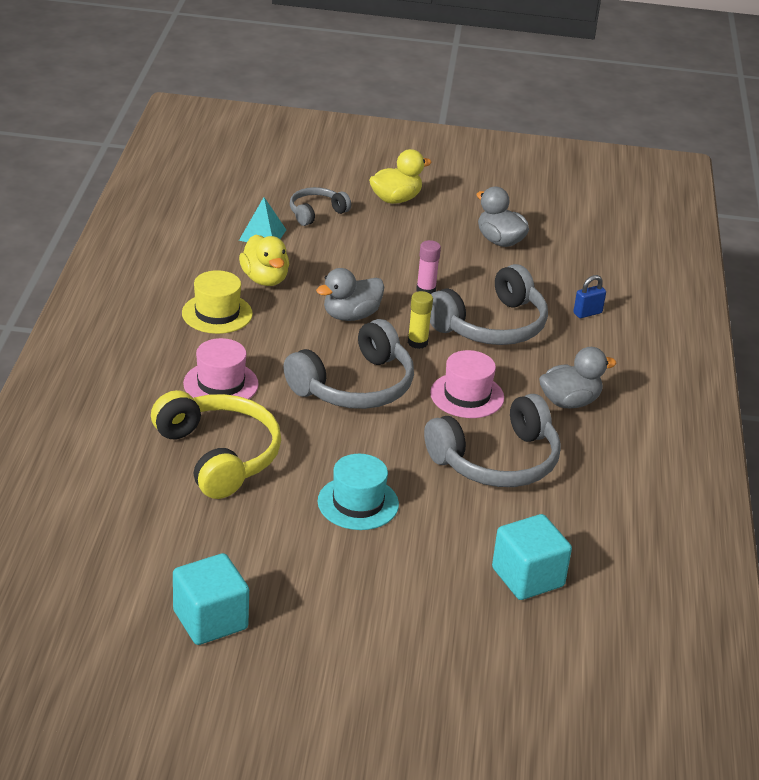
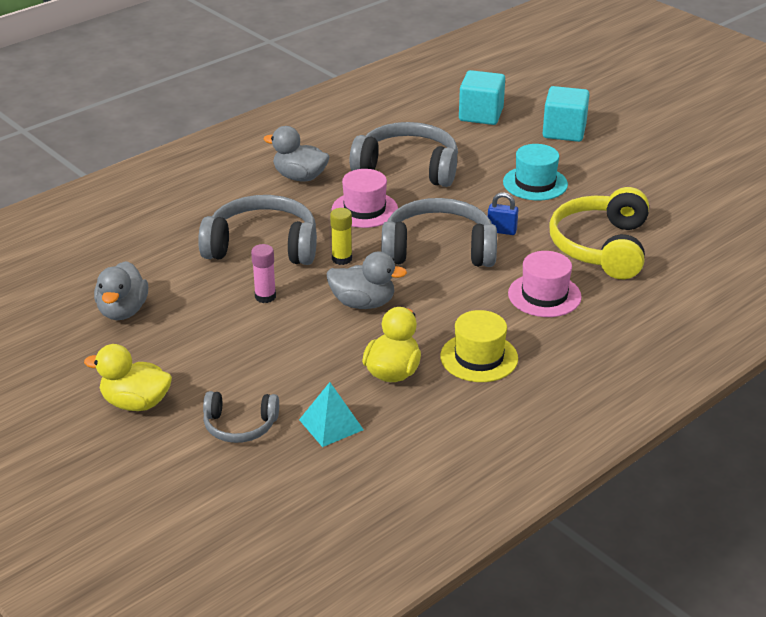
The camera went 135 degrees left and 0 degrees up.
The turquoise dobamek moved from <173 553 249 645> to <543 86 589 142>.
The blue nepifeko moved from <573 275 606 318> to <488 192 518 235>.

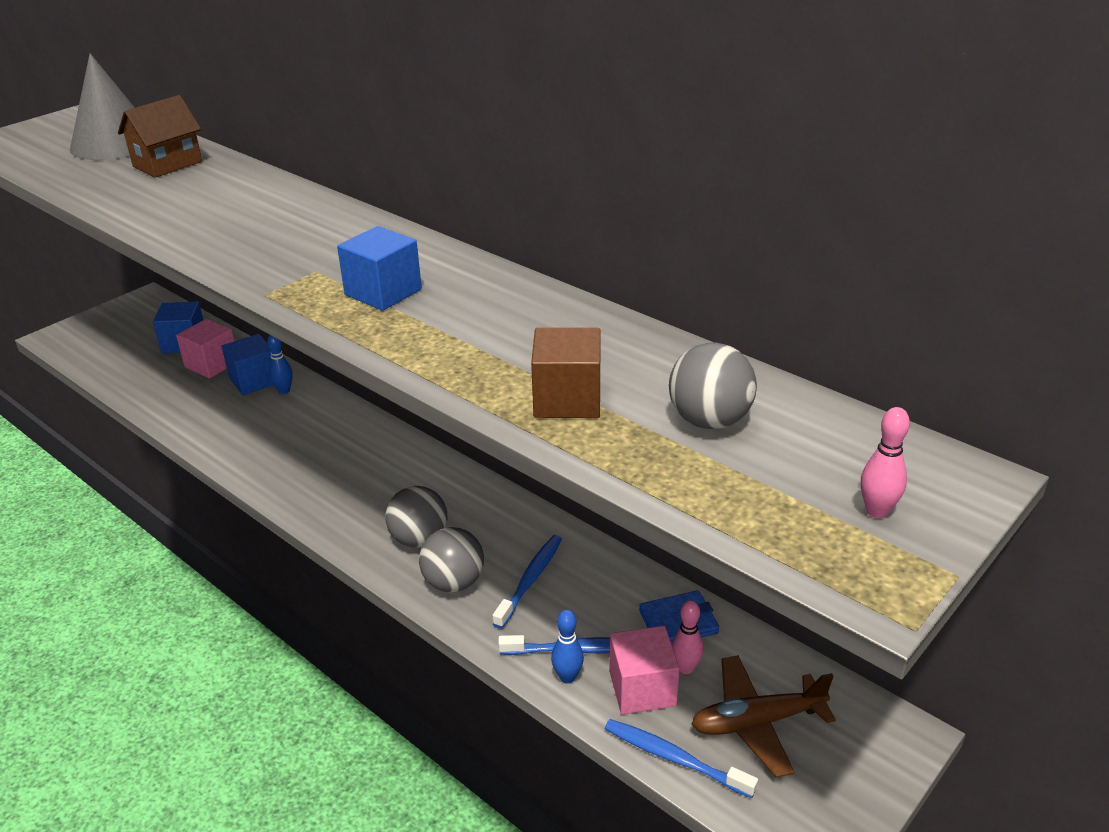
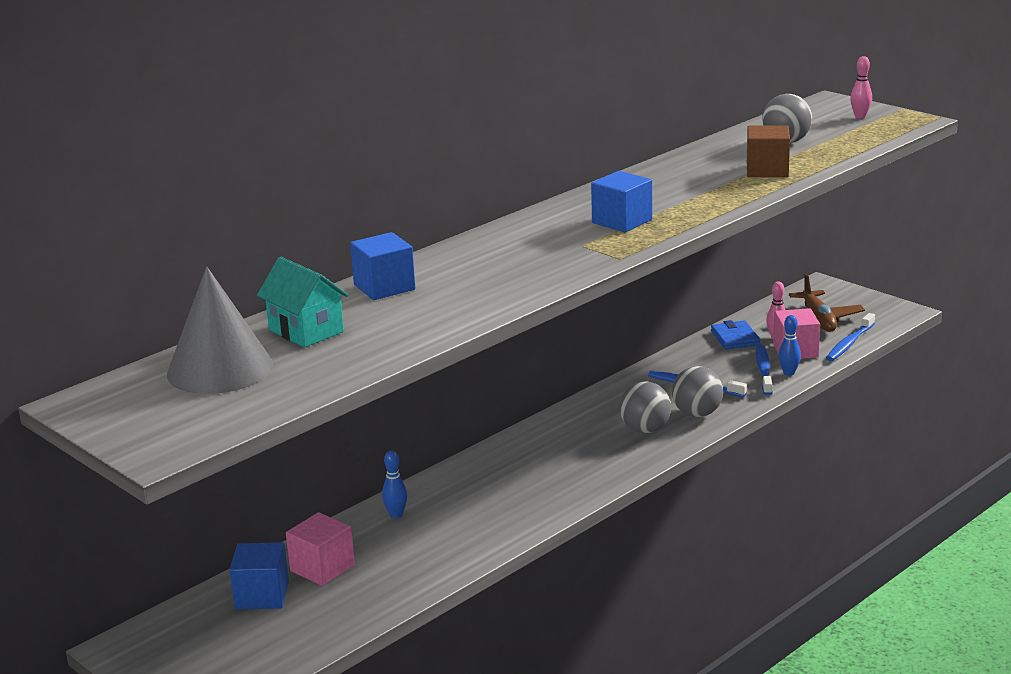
The camera went 85 degrees left and 10 degrees down.
The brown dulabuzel at <118 95 202 178> became the turquoise dulabuzel at <257 257 348 348>.
The blue dobamek moved from <222 334 273 396> to <350 232 415 300>.

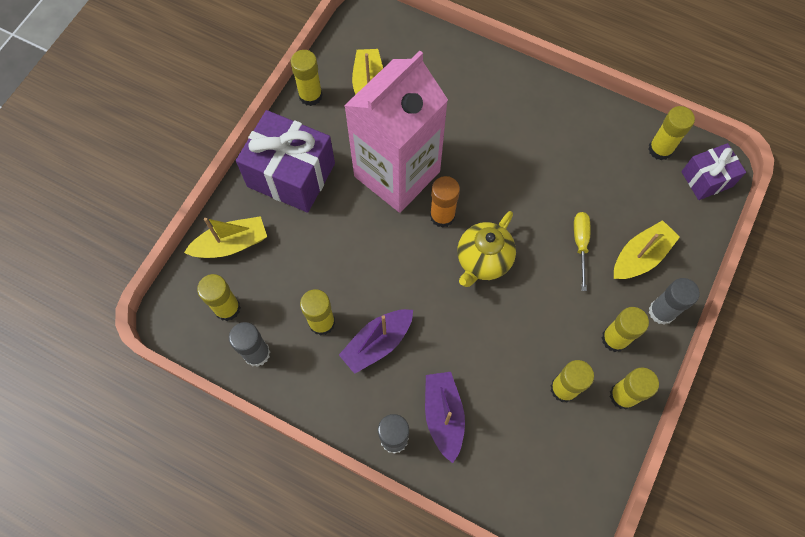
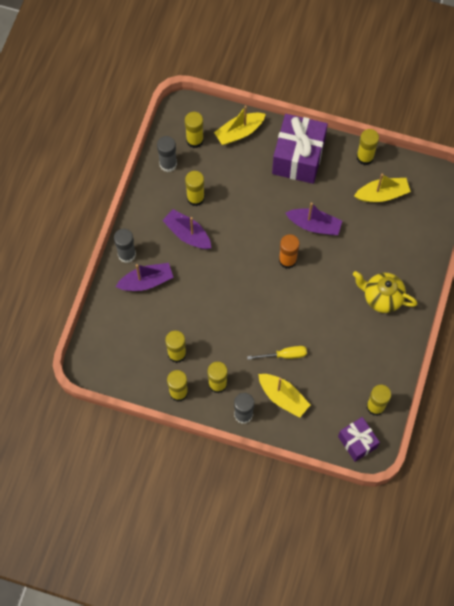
The camera went 80 degrees right and 0 degrees up.
The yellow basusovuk at <184 216 267 258> turned 90 degrees clockwise.
The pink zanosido at <344 51 448 213> was replaced by the purple basusovuk at <286 202 342 235>.
The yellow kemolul moved from <457 211 516 287> to <353 271 418 313>.

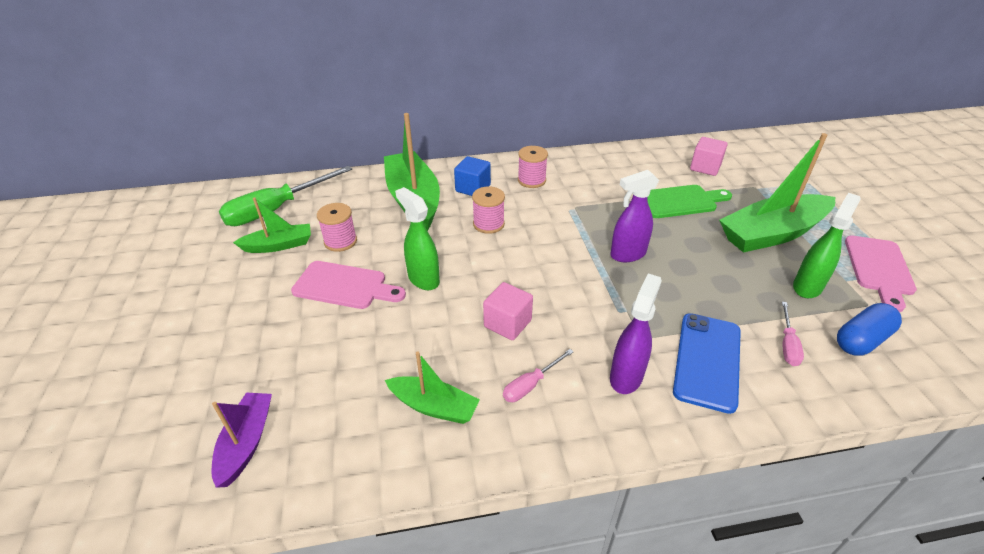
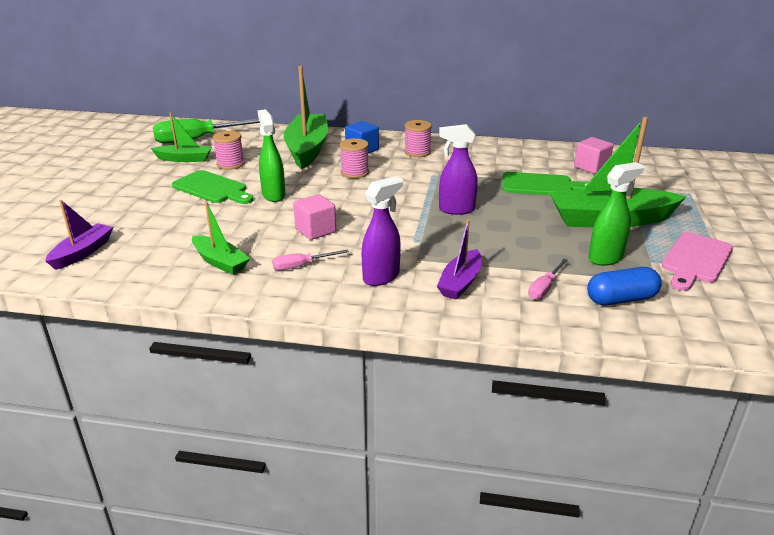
The camera went 20 degrees right and 10 degrees down.
The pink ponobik at <291 261 406 309> became the green ponobik at <172 170 254 204>.
The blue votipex at <673 313 741 414> was replaced by the purple basusovuk at <437 219 482 299>.

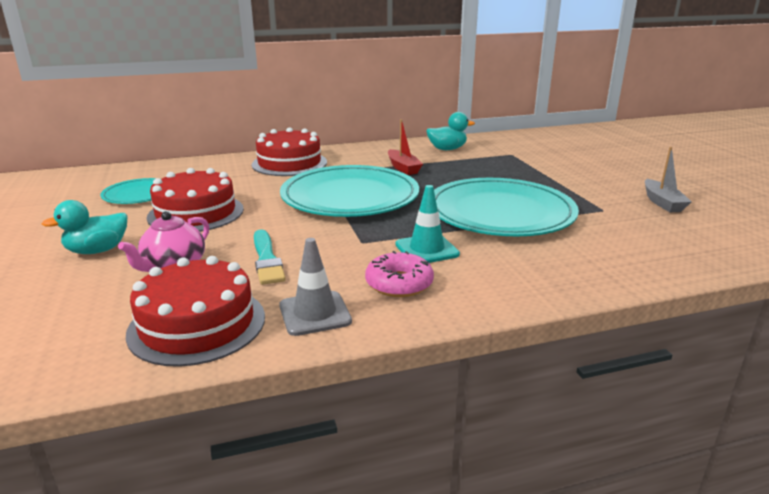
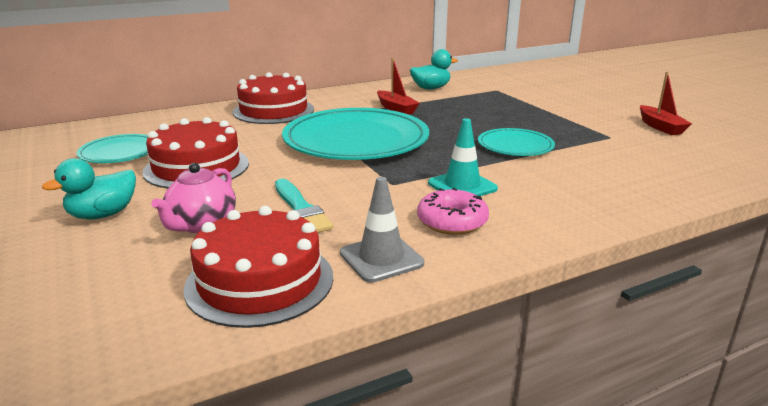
The camera went 10 degrees left and 0 degrees up.
The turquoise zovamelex at <434 178 579 236> changed to 0.51 times the size.
The grey basusovuk at <645 147 691 212> became the red basusovuk at <640 72 692 135>.

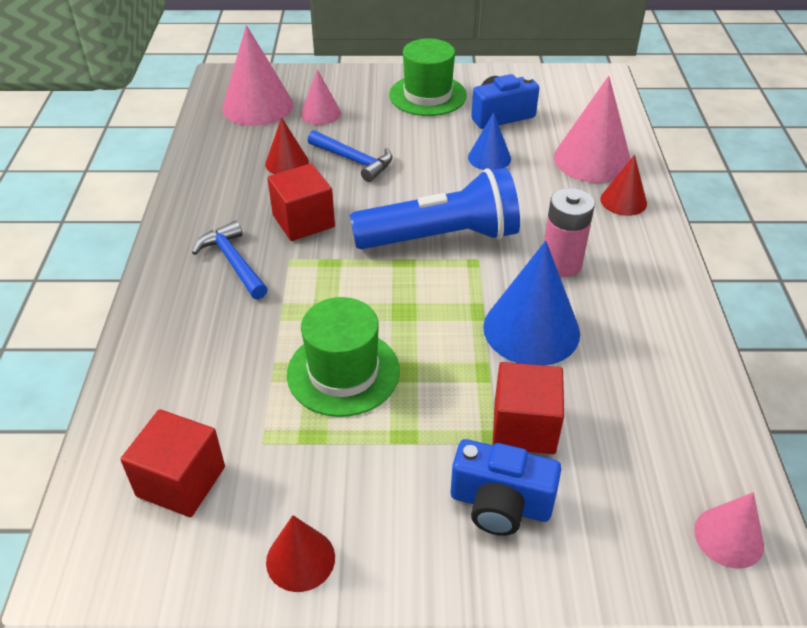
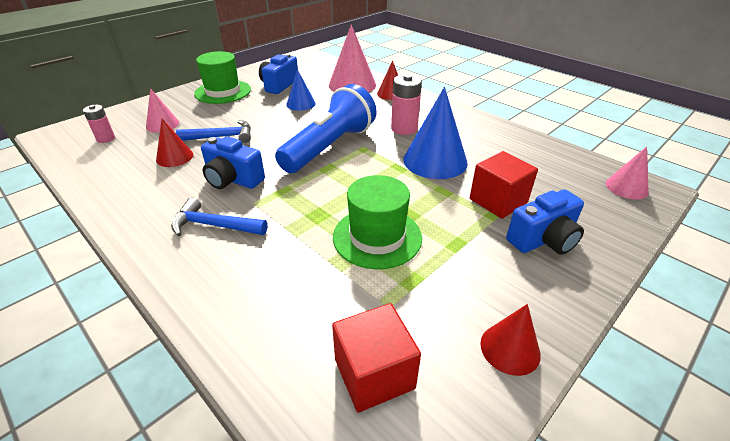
The camera went 45 degrees left and 5 degrees down.
The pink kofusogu at <222 25 293 126> was replaced by the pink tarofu at <83 105 115 143>.
The red dobamek at <267 163 335 241> was replaced by the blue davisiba at <201 136 265 189>.

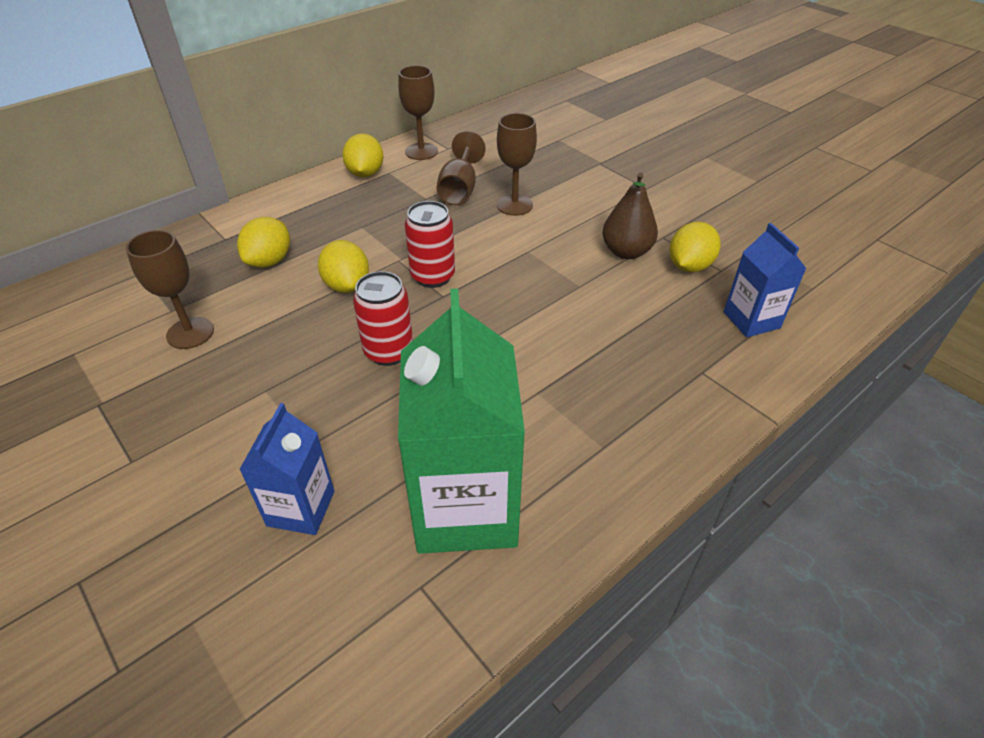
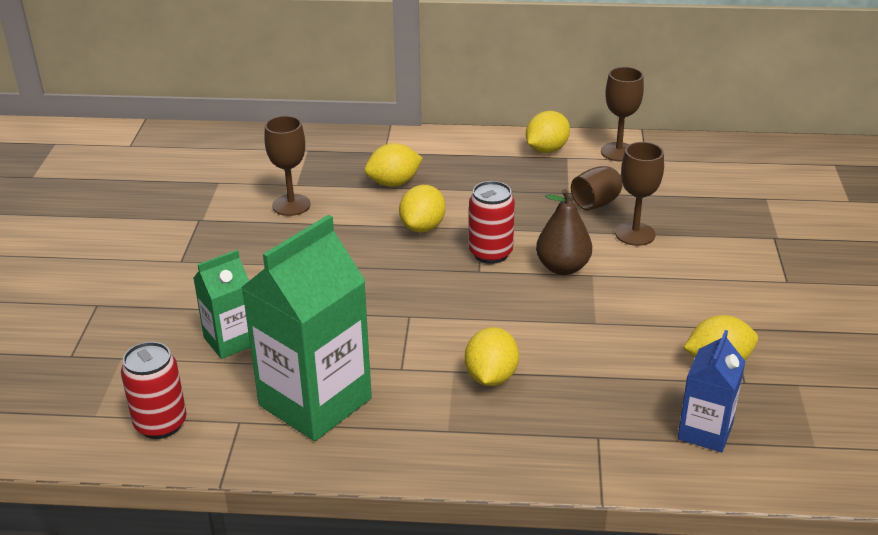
The camera went 45 degrees right and 10 degrees down.
The blue zanosido at <239 403 334 535> became the green zanosido at <193 250 250 359>.
The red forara moved from <353 271 413 366> to <121 342 187 439>.
The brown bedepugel moved from <602 172 658 259> to <536 189 592 275>.
The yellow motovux at <465 327 519 386> appeared.

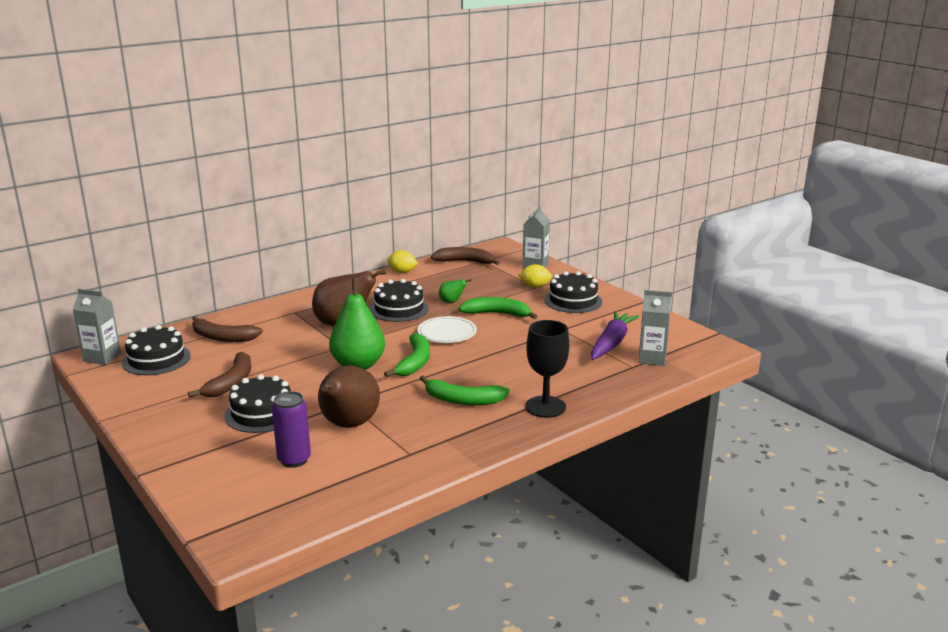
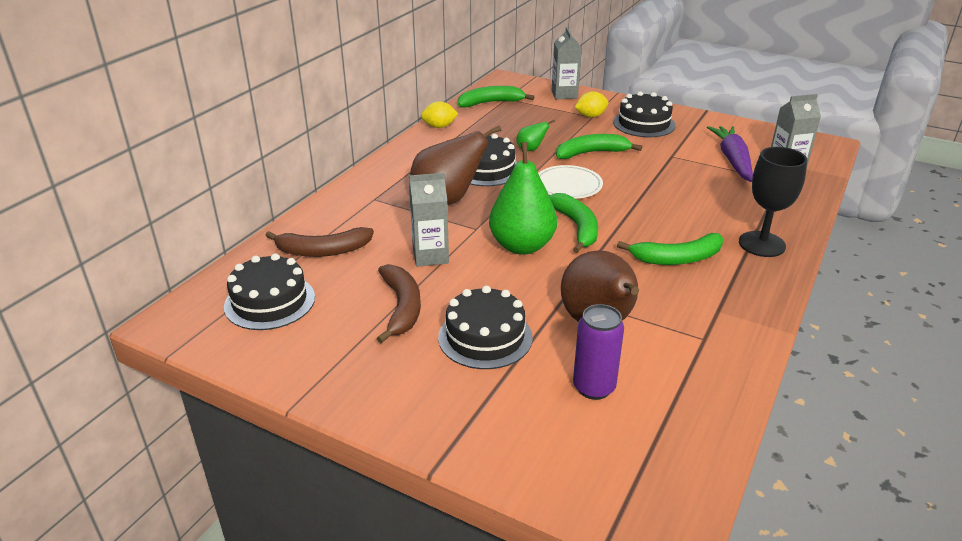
The camera went 25 degrees left and 10 degrees up.
The grey zanosido moved from <73 289 121 365> to <409 173 449 267>.
The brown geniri at <431 247 500 265> became the green geniri at <458 86 535 107>.

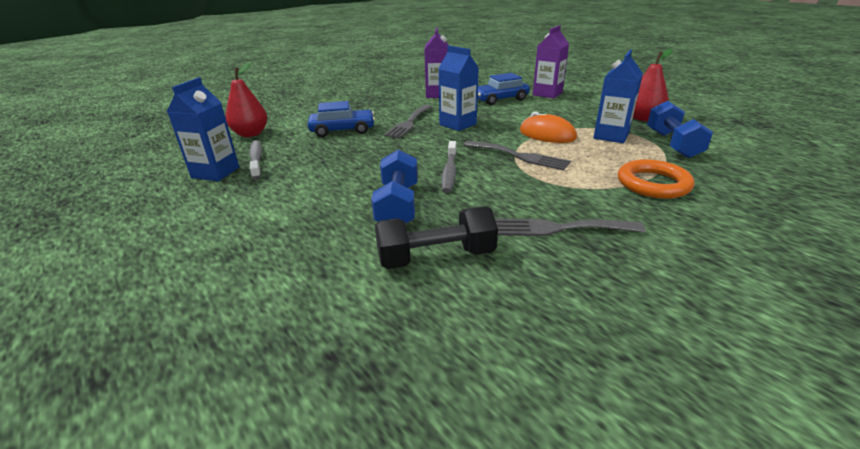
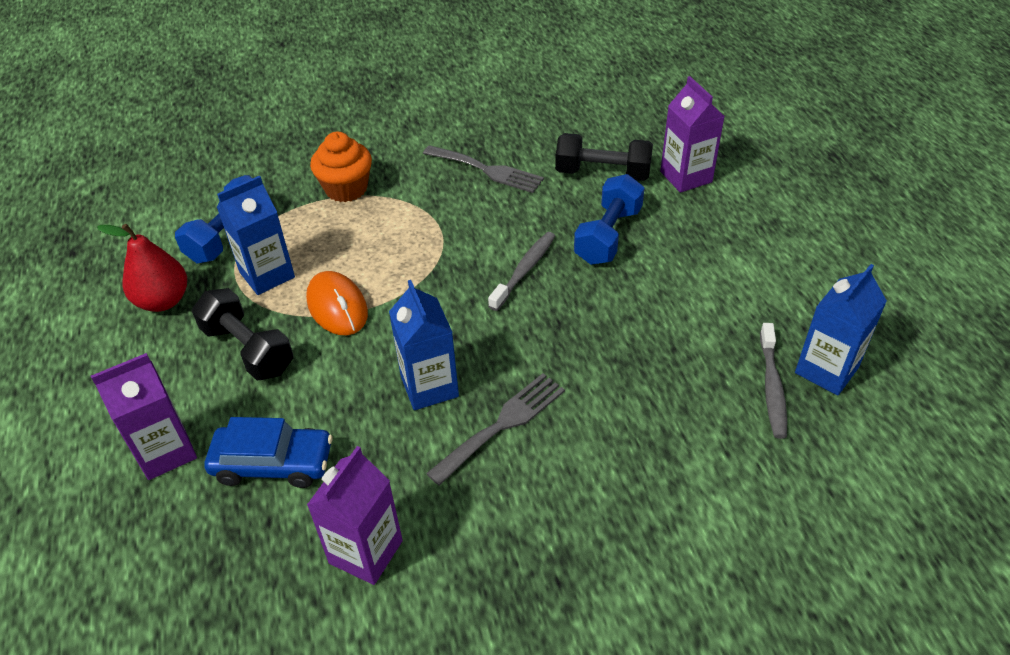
The camera went 155 degrees left and 15 degrees up.
The red bedepugel at <225 63 267 137> disappeared.
The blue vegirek at <308 101 375 137> disappeared.
The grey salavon at <464 141 571 171> disappeared.
The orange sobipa at <618 159 695 199> was replaced by the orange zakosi at <310 132 372 202>.
The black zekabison at <192 288 294 380> appeared.
The purple zanosido at <660 76 725 193> appeared.

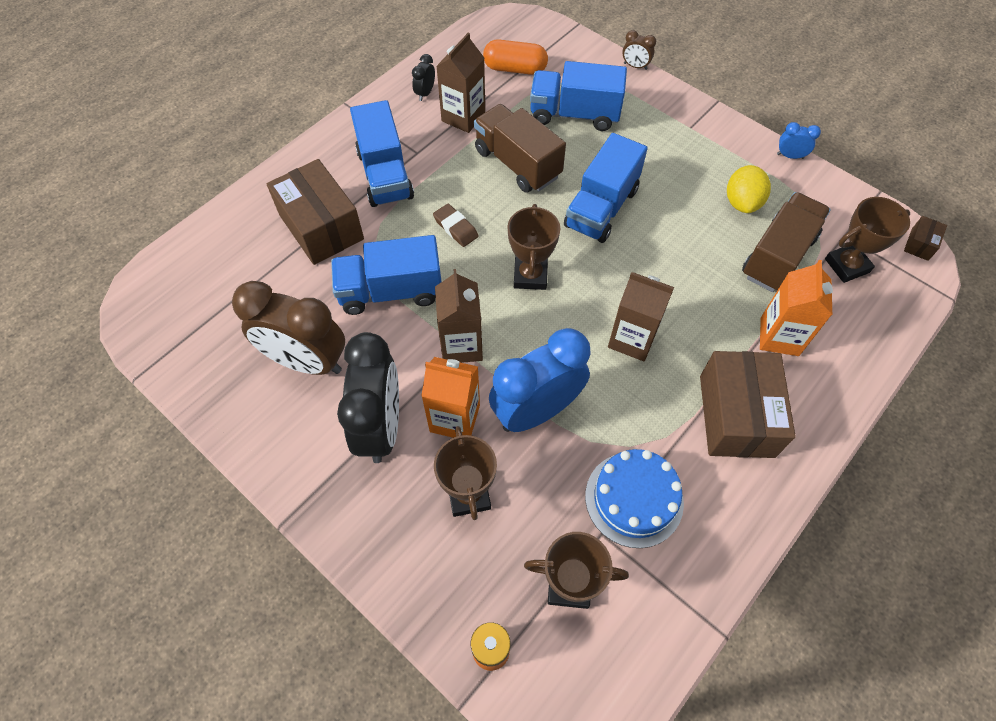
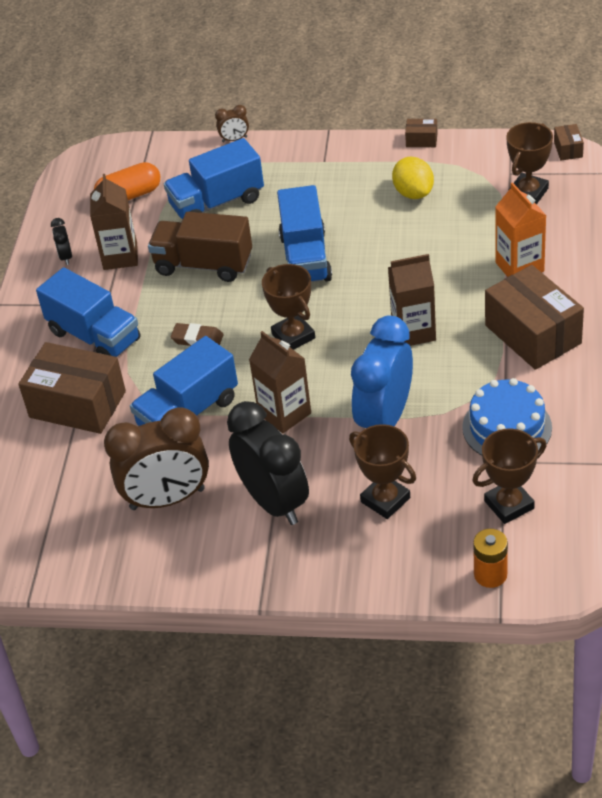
The camera went 30 degrees left and 15 degrees down.
The orange zanosido at <421 357 480 438> disappeared.
The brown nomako at <742 192 831 292> disappeared.
The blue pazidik at <777 122 821 159> was replaced by the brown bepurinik at <405 119 438 147>.

